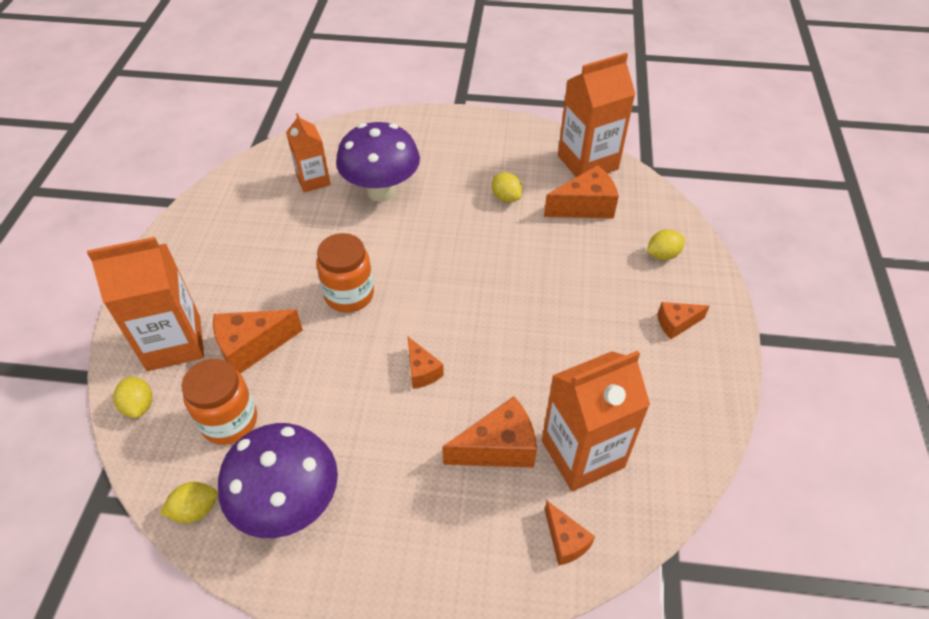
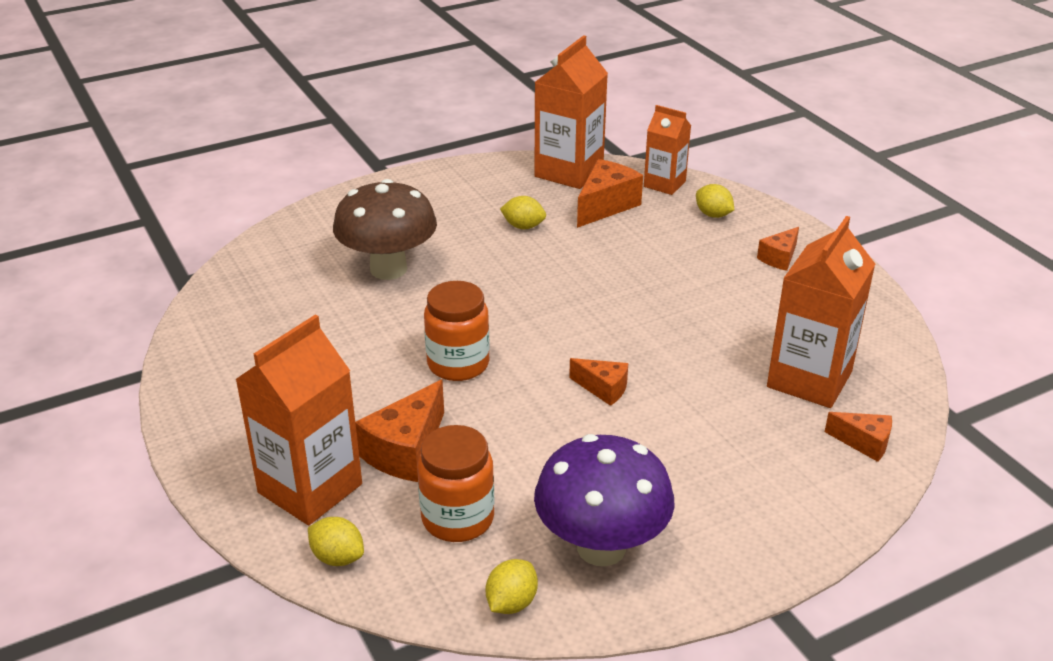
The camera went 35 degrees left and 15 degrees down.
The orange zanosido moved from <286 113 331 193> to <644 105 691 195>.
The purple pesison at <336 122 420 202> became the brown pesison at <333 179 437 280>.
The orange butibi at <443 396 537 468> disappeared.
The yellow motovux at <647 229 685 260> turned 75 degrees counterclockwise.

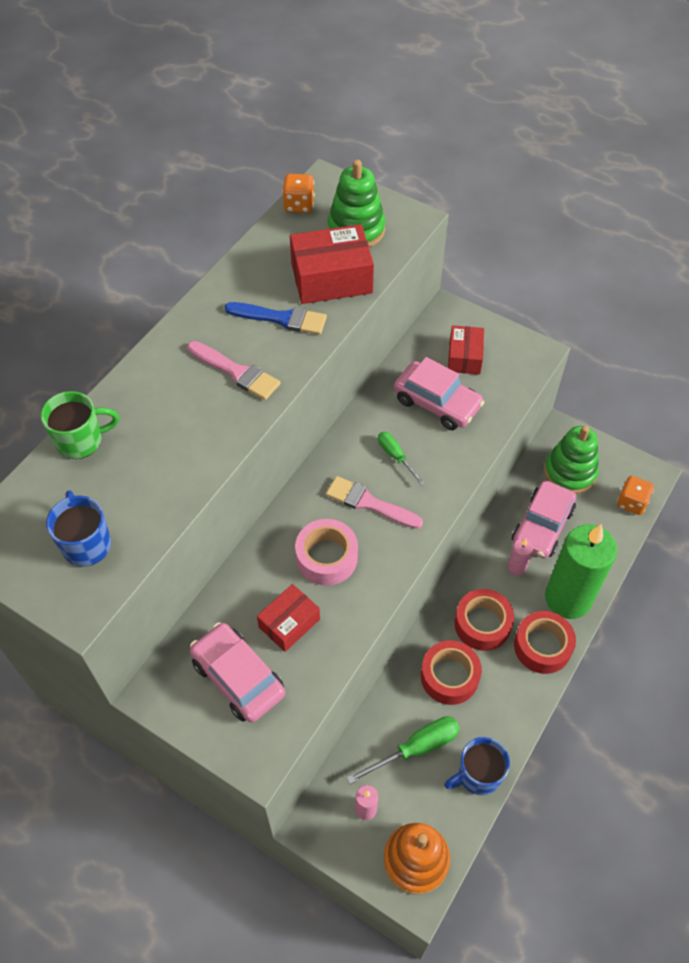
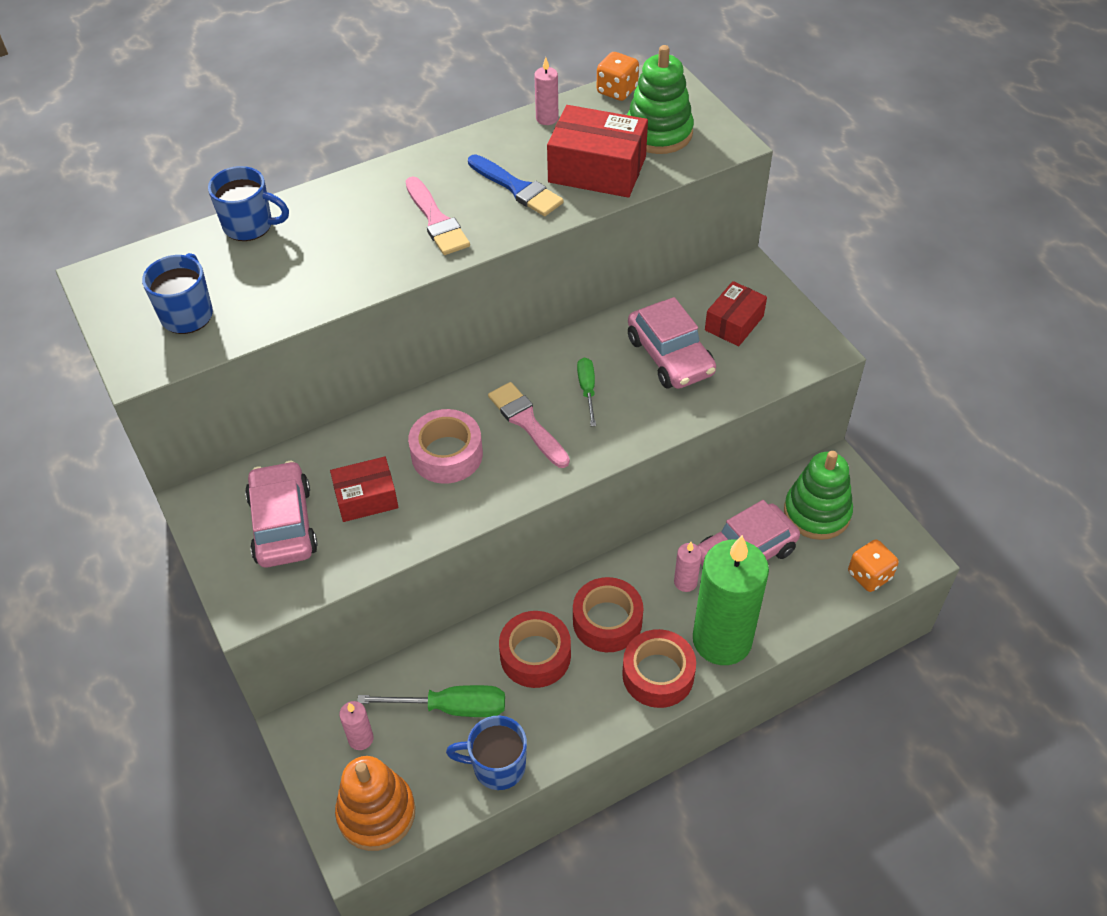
The camera went 30 degrees right and 5 degrees down.
The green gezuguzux at <41 391 119 459> became the blue gezuguzux at <208 166 289 241>.
The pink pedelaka at <534 57 559 125> appeared.

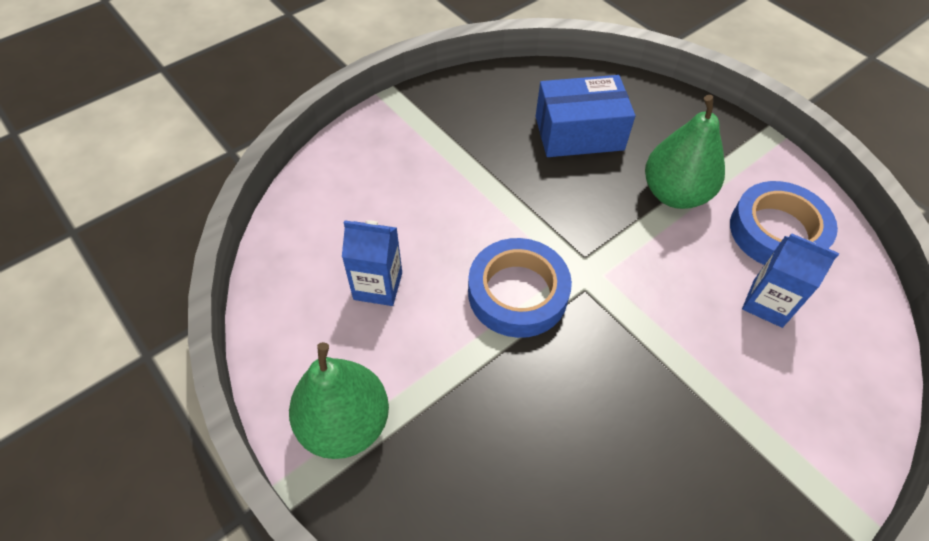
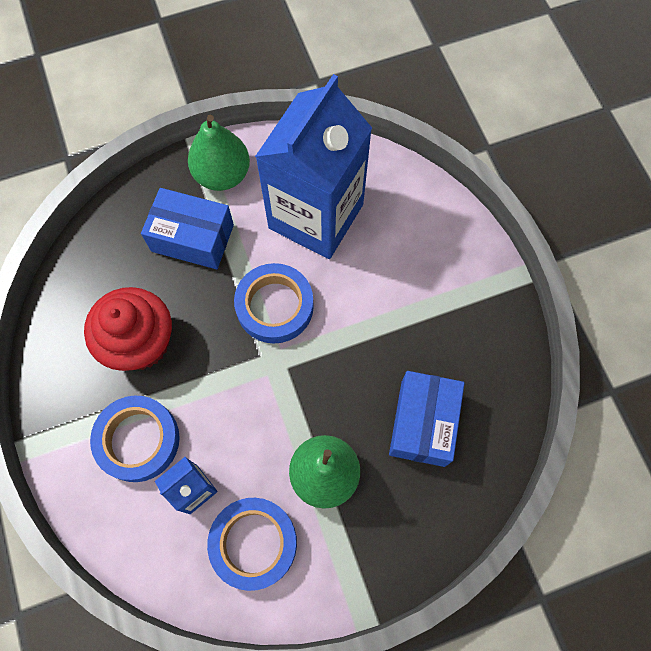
The camera went 110 degrees right and 15 degrees up.
The blue zanosido at <342 220 402 306> changed to 2.34 times the size.
The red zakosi at <84 287 172 371> appeared.
The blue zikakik at <90 396 180 482> appeared.
The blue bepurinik at <141 188 234 269> appeared.

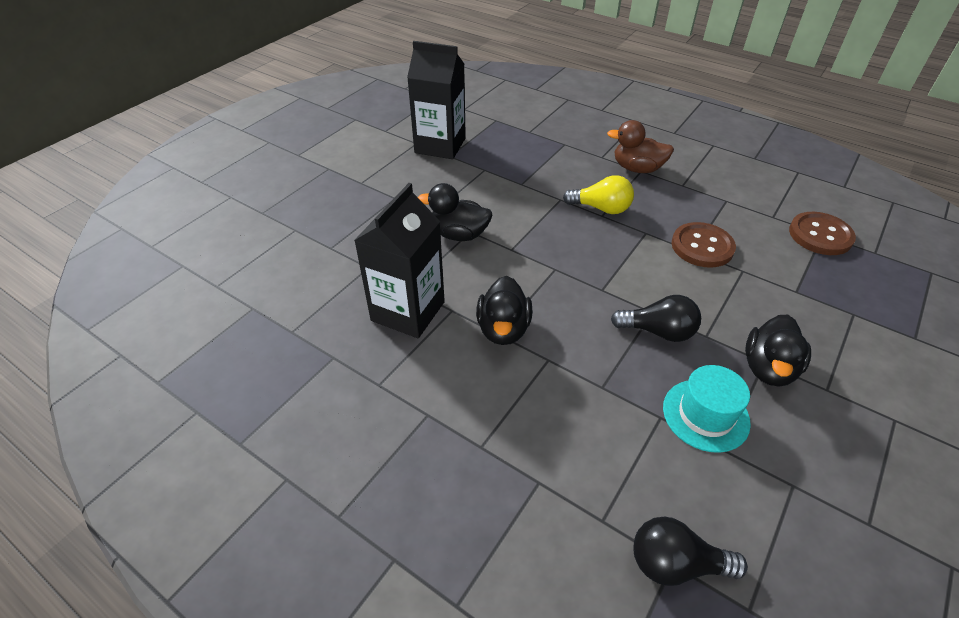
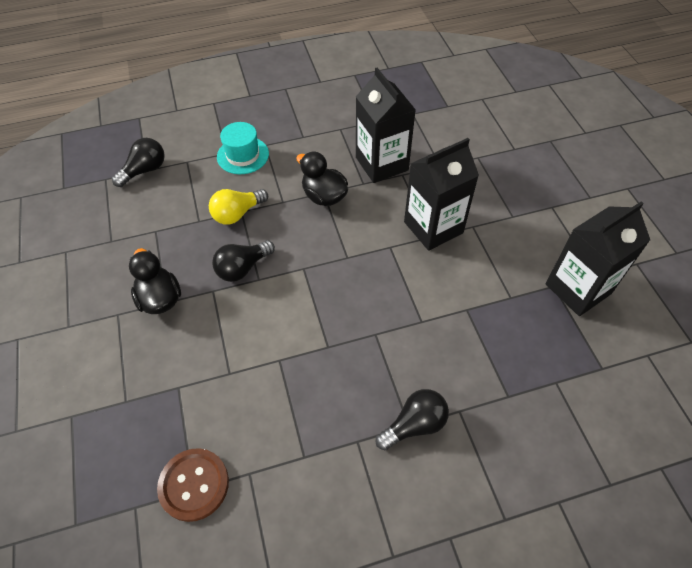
The camera went 130 degrees right and 10 degrees up.
The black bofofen at <418 183 492 241> was replaced by the black zanosido at <404 138 479 251>.
The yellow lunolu moved from <563 175 634 214> to <209 189 268 225>.
The brown bofofen at <607 120 674 173> was replaced by the black lunolu at <376 389 449 450>.
The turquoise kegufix moved from <663 365 751 453> to <217 122 269 174>.
The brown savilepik at <671 222 736 268> disappeared.

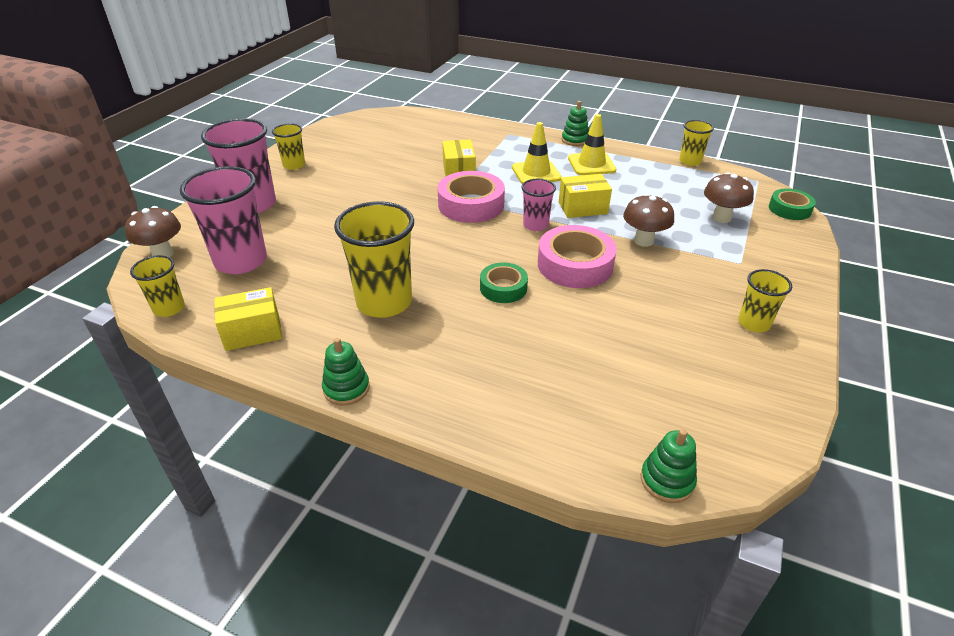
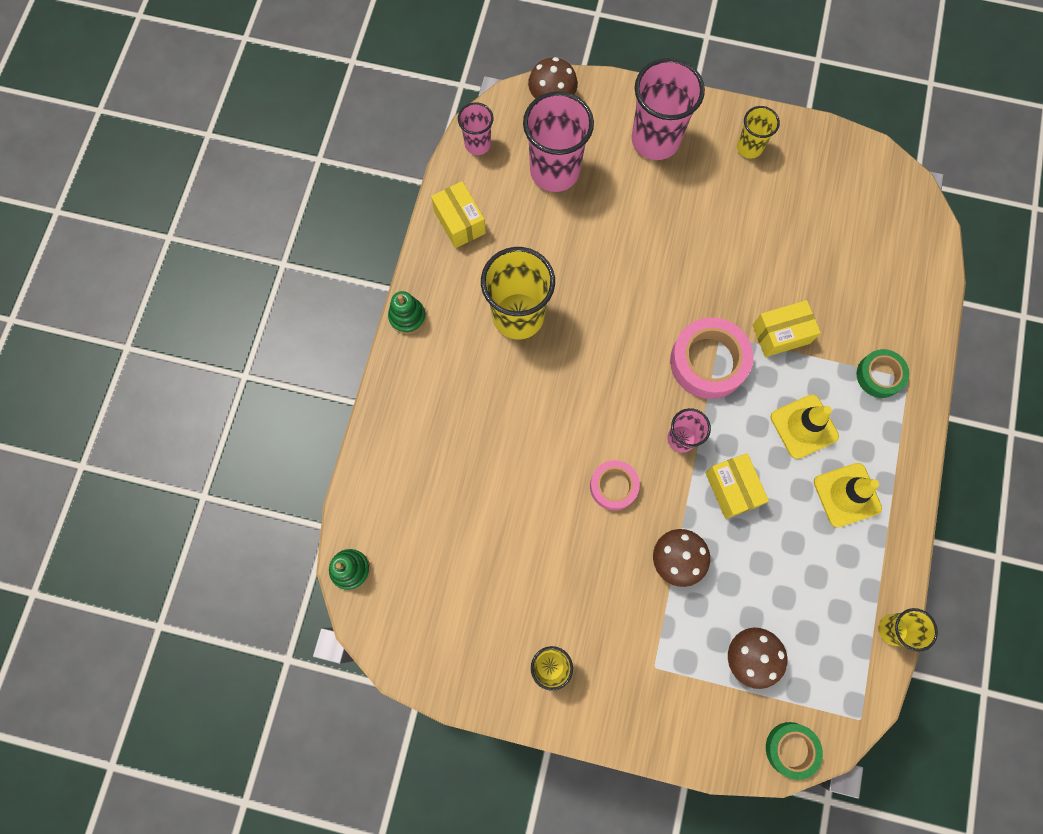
The camera went 80 degrees right and 35 degrees up.
The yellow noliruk at <130 255 185 317> became the pink noliruk at <458 102 494 155>.
The green zikakik moved from <480 263 528 303> to <856 349 909 398>.
The pink zikakik at <538 225 617 288> changed to 0.60 times the size.
The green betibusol at <562 101 589 146> disappeared.

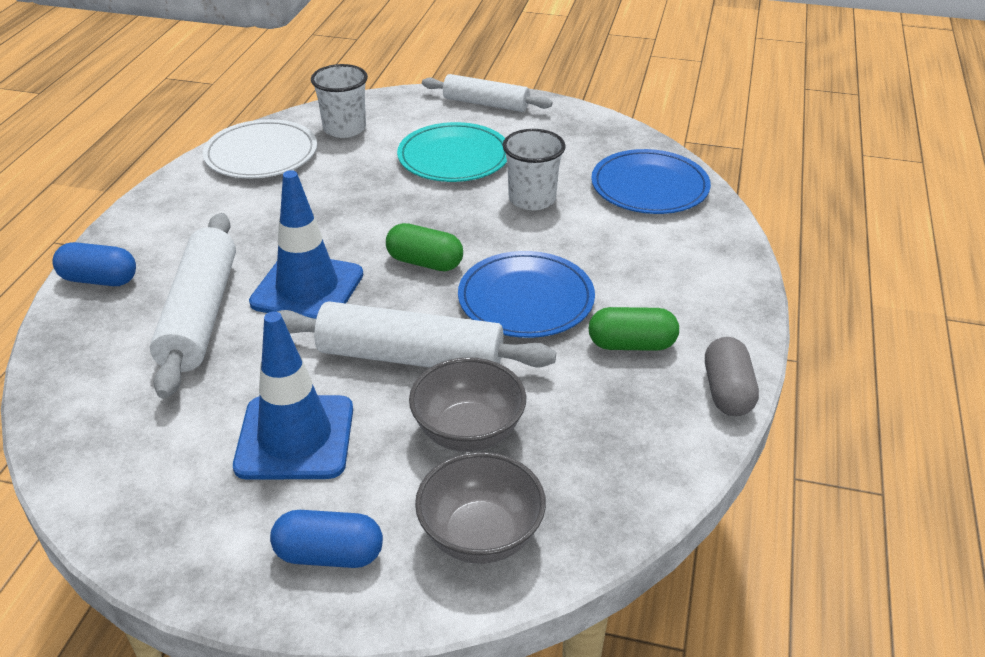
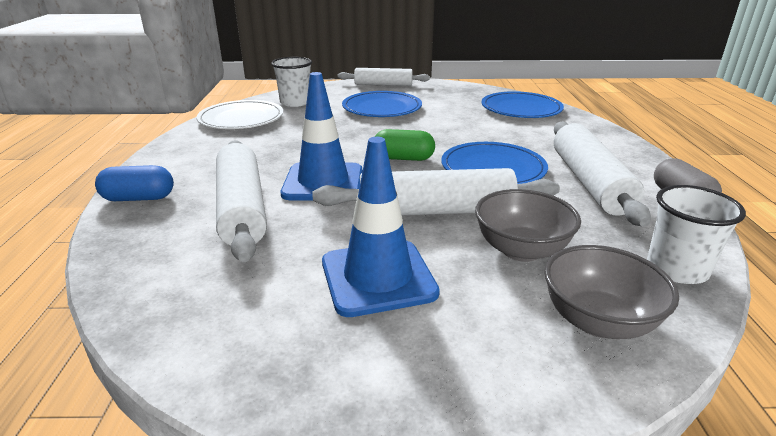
The camera went 15 degrees left and 10 degrees down.
The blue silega at <270 510 383 568> disappeared.
The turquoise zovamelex at <397 122 507 182> became the blue zovamelex at <342 91 422 117>.
The white noliruk moved from <502 129 566 210> to <647 185 746 284>.
The green silega at <588 307 679 351> was replaced by the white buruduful at <554 121 651 227>.

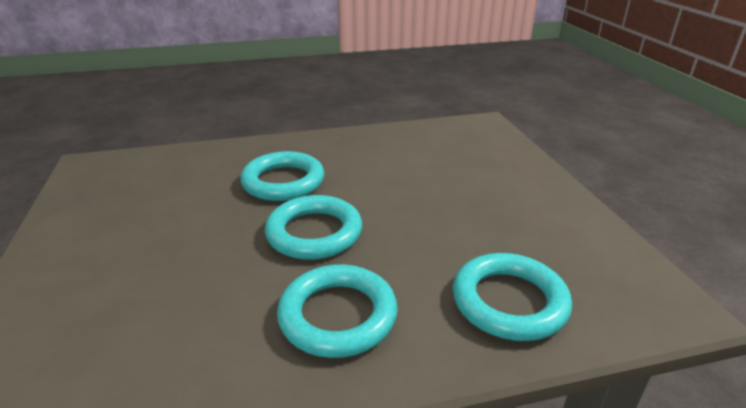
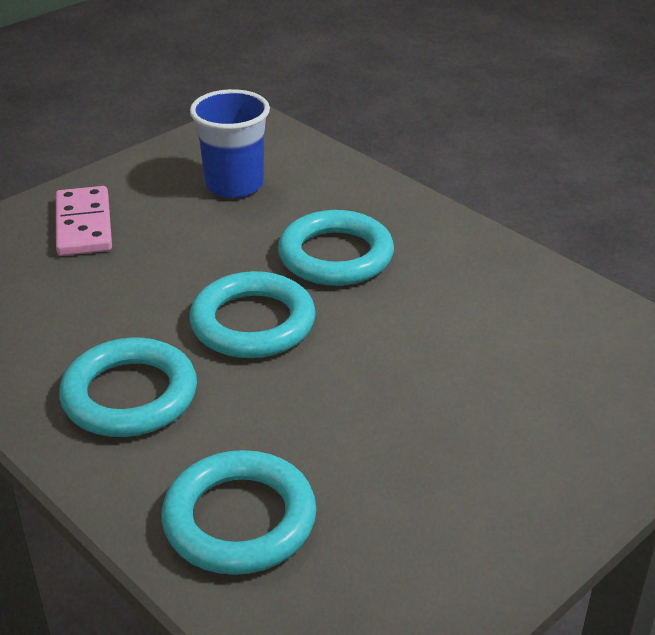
The camera went 60 degrees right and 5 degrees up.
The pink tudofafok at <56 186 112 256> appeared.
The blue noliruk at <190 89 270 198> appeared.

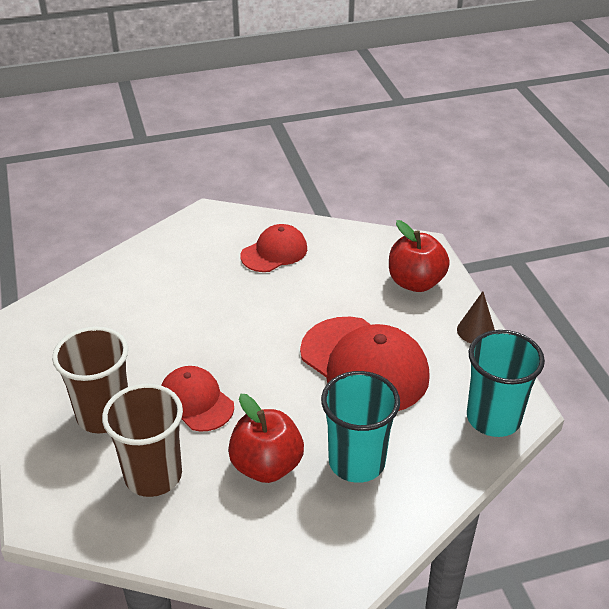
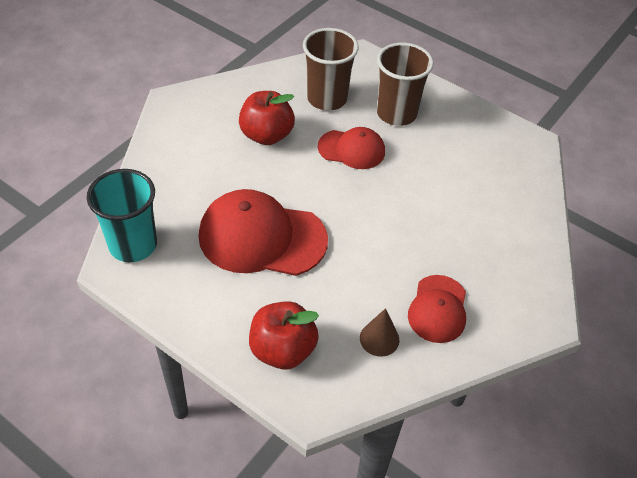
The camera went 140 degrees right and 10 degrees up.
The turquoise noliruk at <321 371 400 483> disappeared.
The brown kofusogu moved from <457 291 495 343> to <360 308 399 357>.

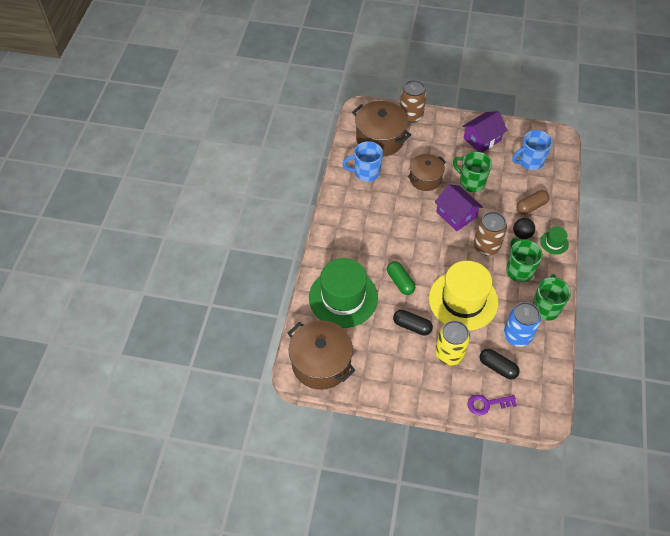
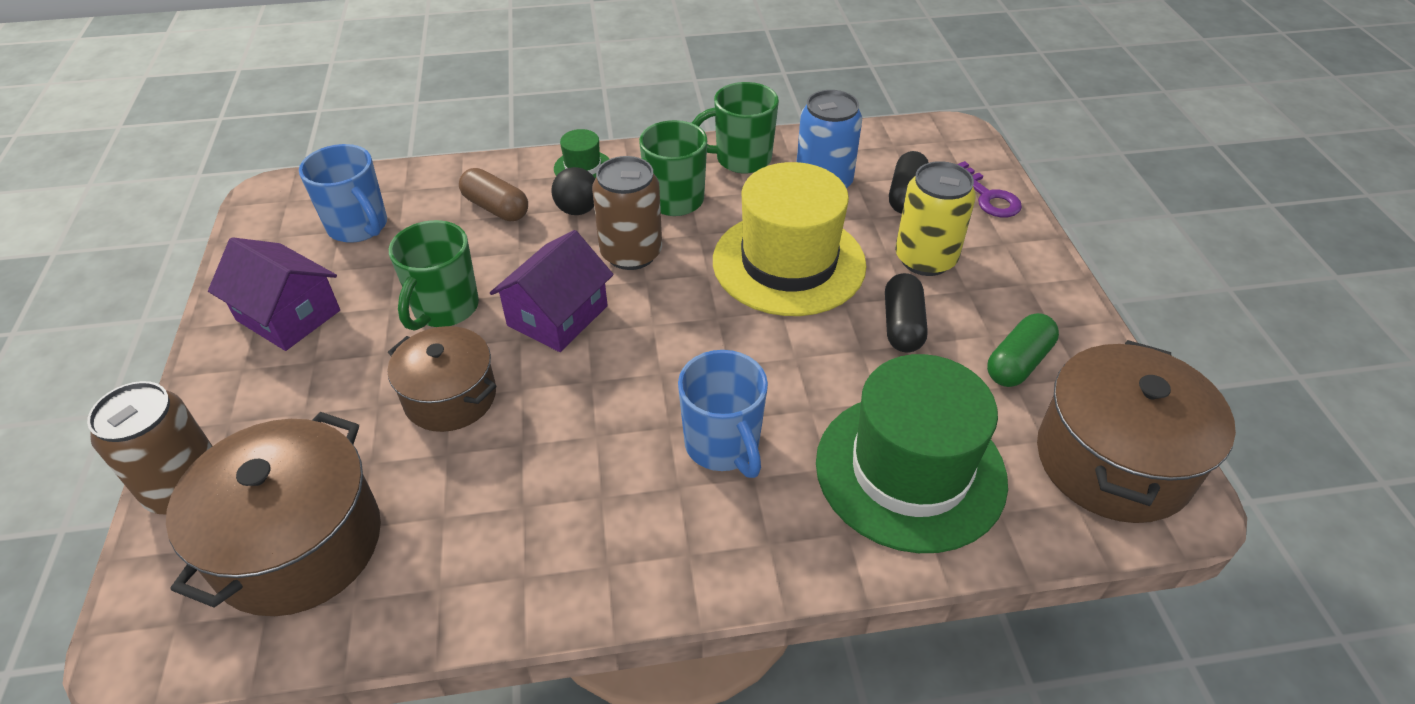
The camera went 110 degrees left and 10 degrees down.
The blue gezuguzux moved from <343 141 383 182> to <678 350 768 478>.
The green silega moved from <387 261 415 295> to <987 313 1059 387>.

